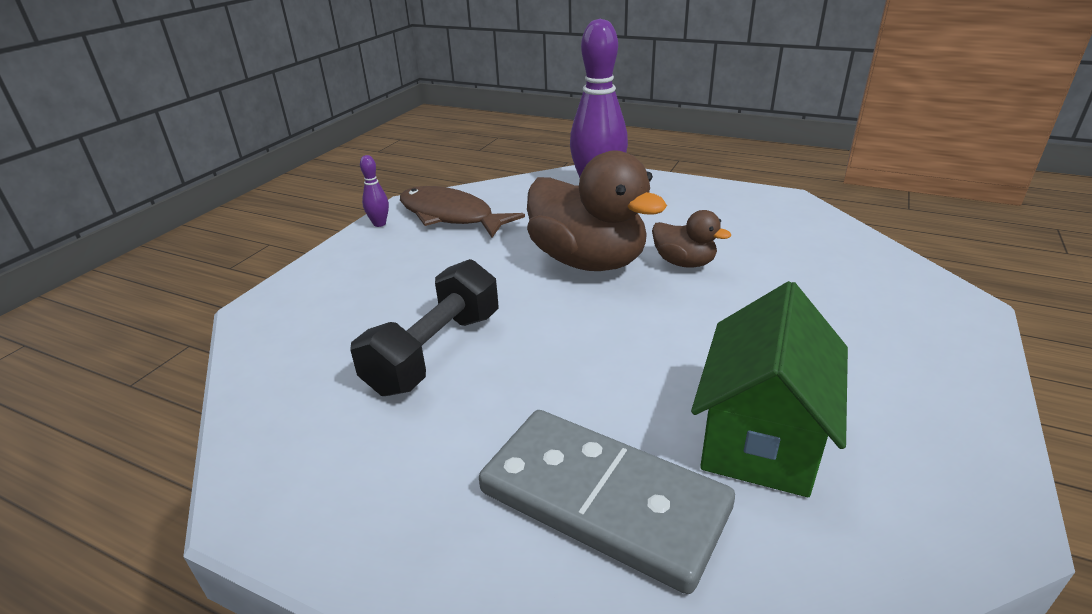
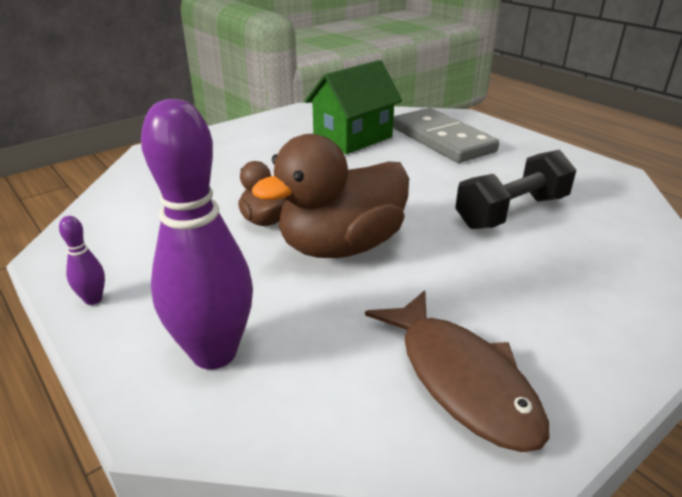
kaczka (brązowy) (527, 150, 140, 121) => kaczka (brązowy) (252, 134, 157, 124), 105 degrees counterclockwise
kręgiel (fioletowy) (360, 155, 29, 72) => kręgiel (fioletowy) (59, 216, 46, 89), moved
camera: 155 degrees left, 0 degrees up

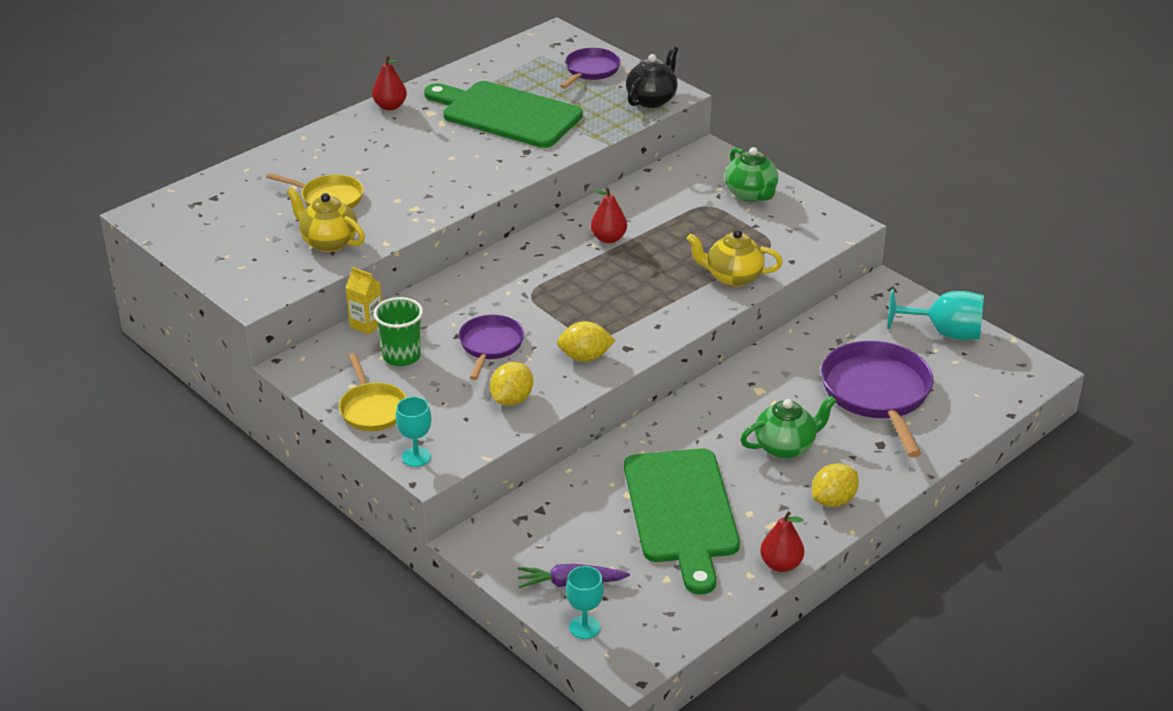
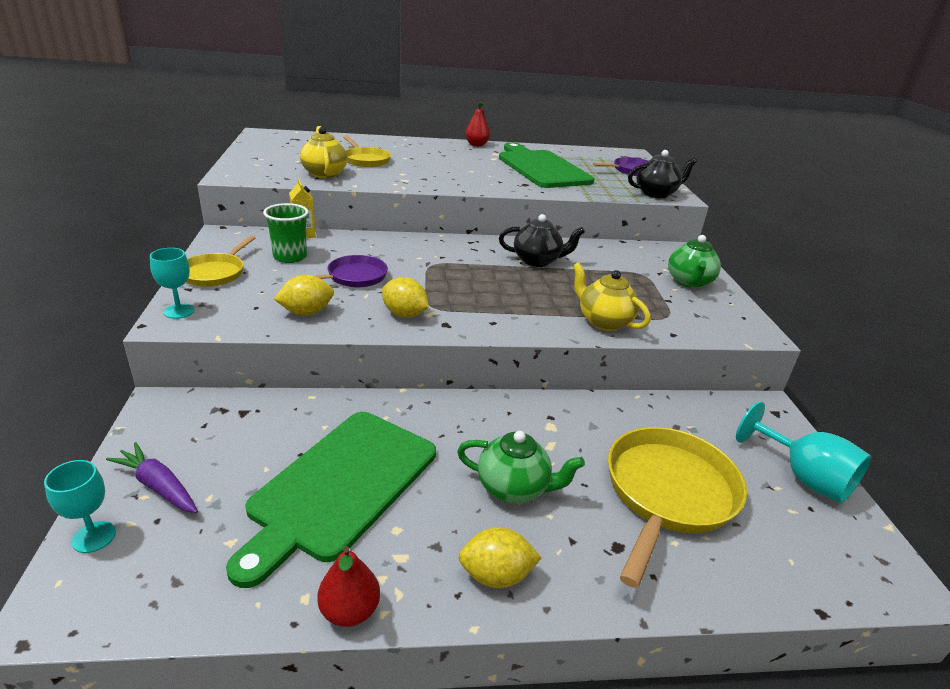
gruszka (czerwony) (591, 187, 36, 56) => imbryk (czarny) (499, 214, 86, 53)
patelnia (fioletowy) (821, 341, 112, 117) => patelnia (żółty) (608, 427, 139, 161)
camera: 35 degrees right, 5 degrees down

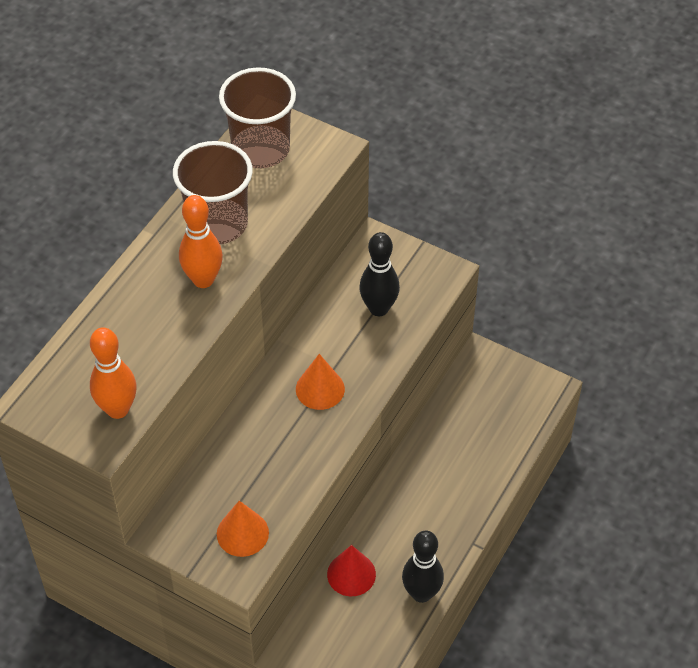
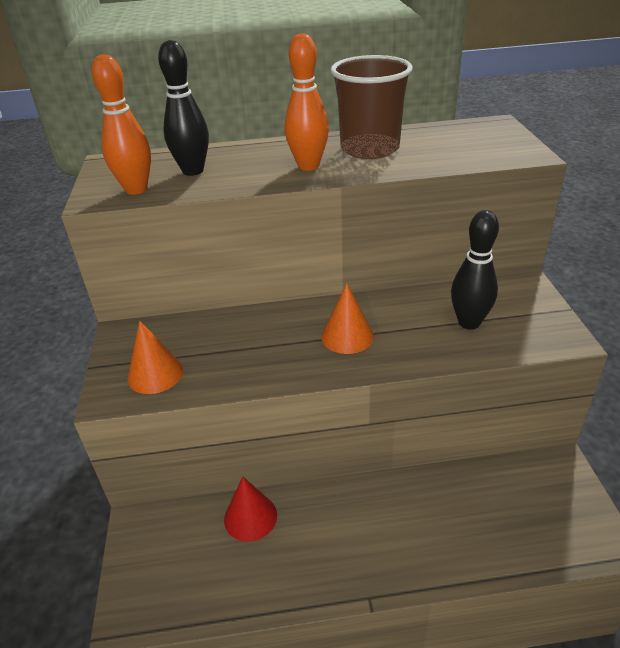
szklanka (brązowy) (219, 67, 77, 101) => nothing
kręgiel (czarny) (402, 531, 42, 72) => kręgiel (czarny) (158, 40, 51, 136), moved
camera: 55 degrees right, 15 degrees down

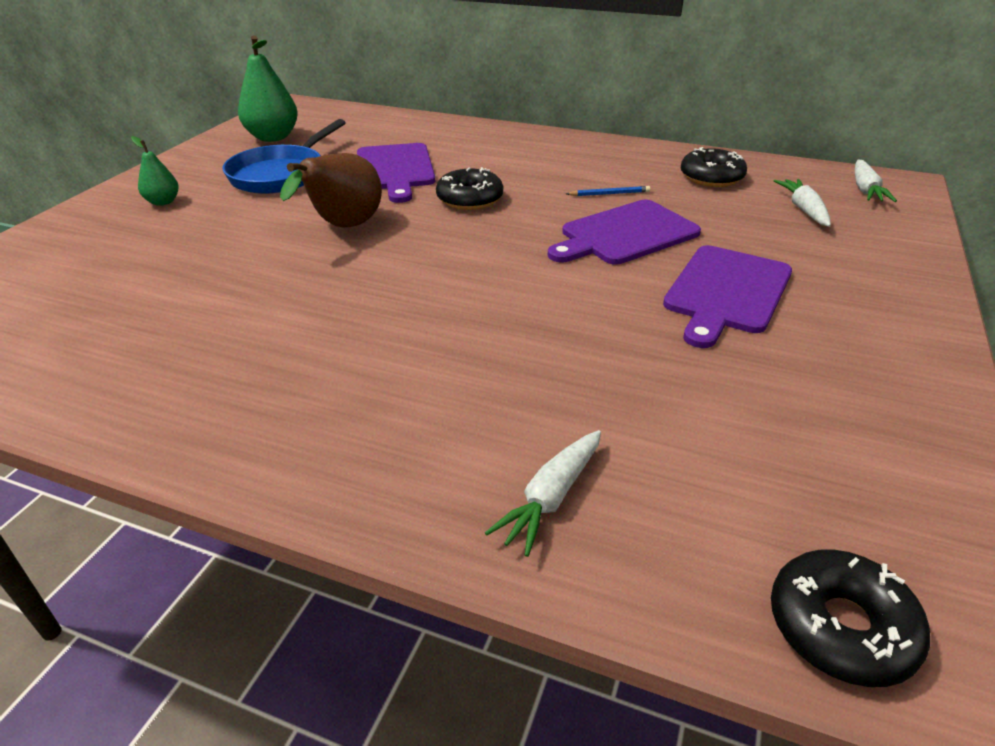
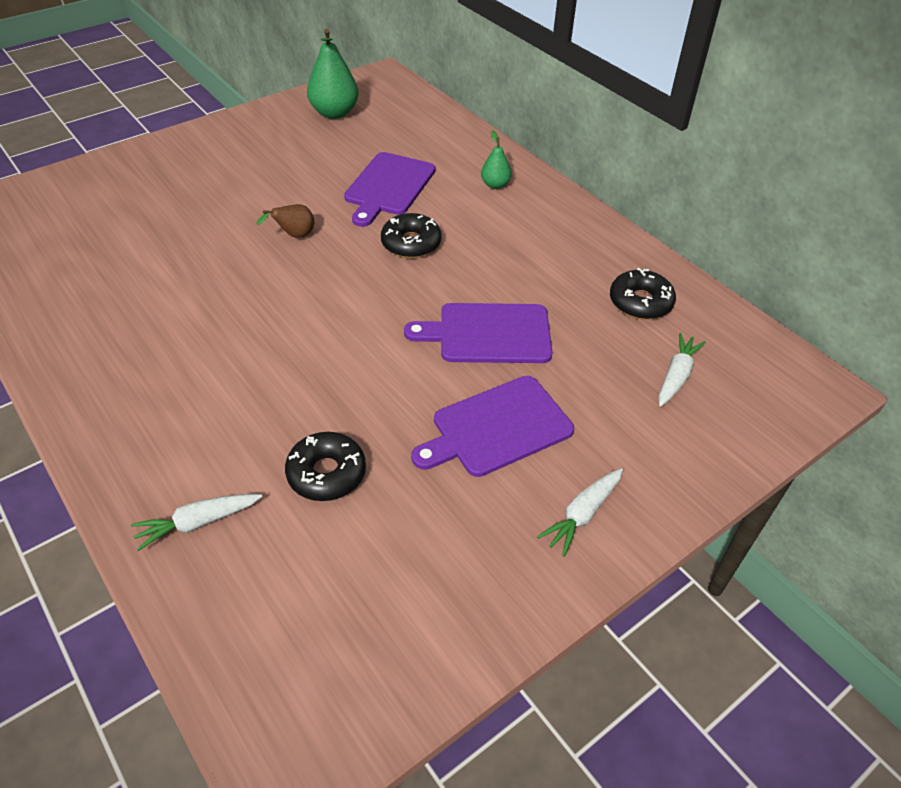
patelnia (niebieski) (223, 119, 123, 75) => nothing
gruszka (zielony) (131, 136, 48, 70) => gruszka (zielony) (481, 130, 31, 59), moved
gruszka (brązowy) (280, 153, 102, 74) => gruszka (brązowy) (256, 204, 58, 34), x0.55
marchewka (biały) (855, 160, 42, 42) => marchewka (biały) (537, 468, 86, 89), moved
ołówek (niebieski) (566, 186, 85, 10) => nothing
donut (czarny) (771, 549, 159, 138) => donut (czarny) (285, 432, 81, 69), moved
camera: 30 degrees right, 10 degrees up

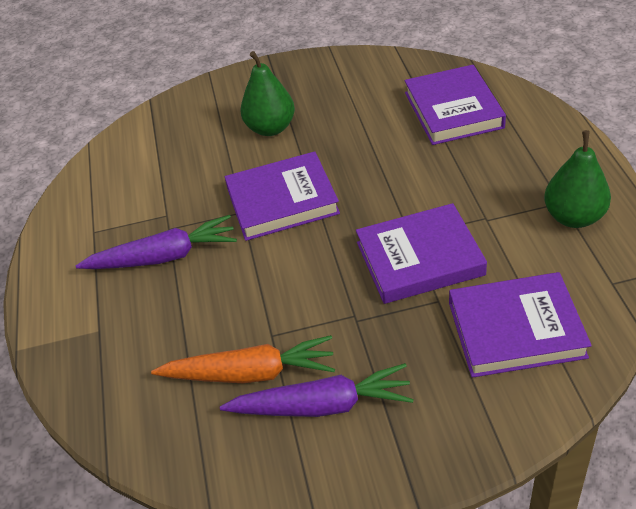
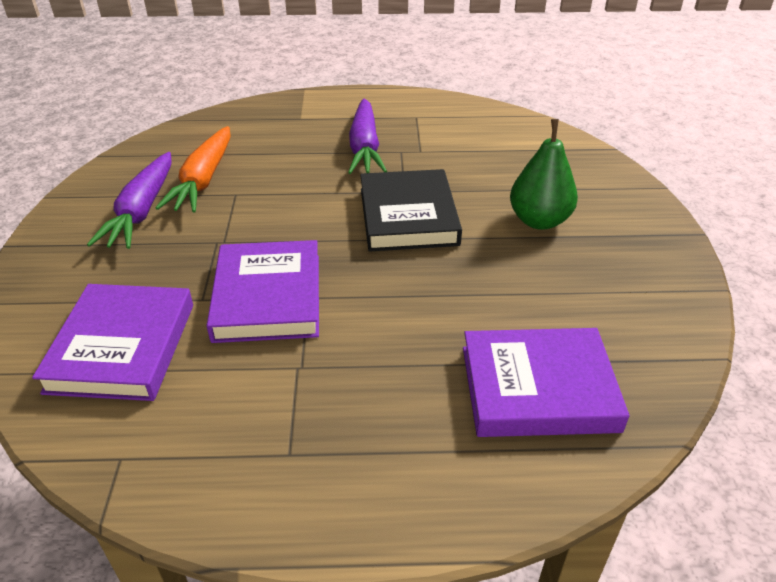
gruszka (zielony) (544, 130, 67, 98) => nothing
książka (fioletowy) (225, 151, 115, 90) => książka (czarny) (360, 169, 102, 83)
camera: 95 degrees right, 5 degrees down

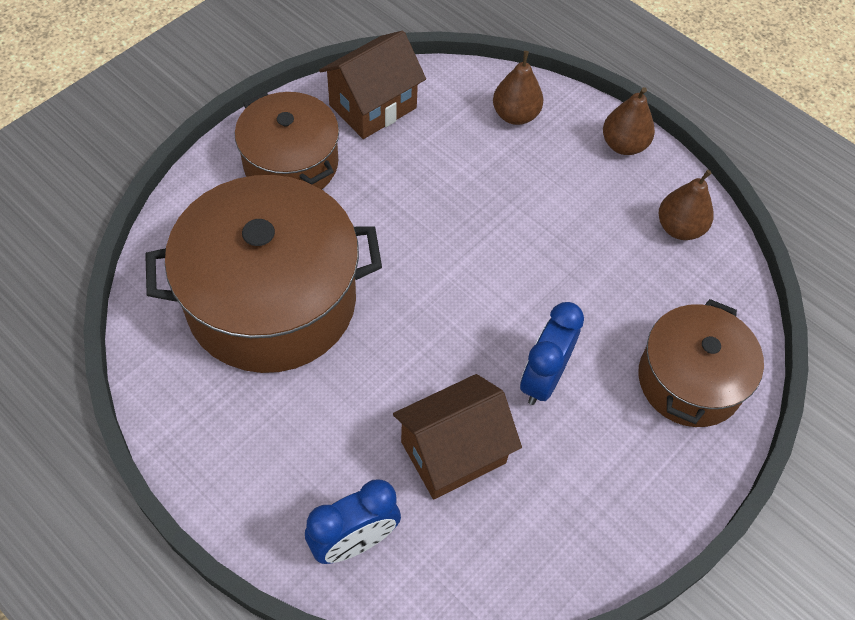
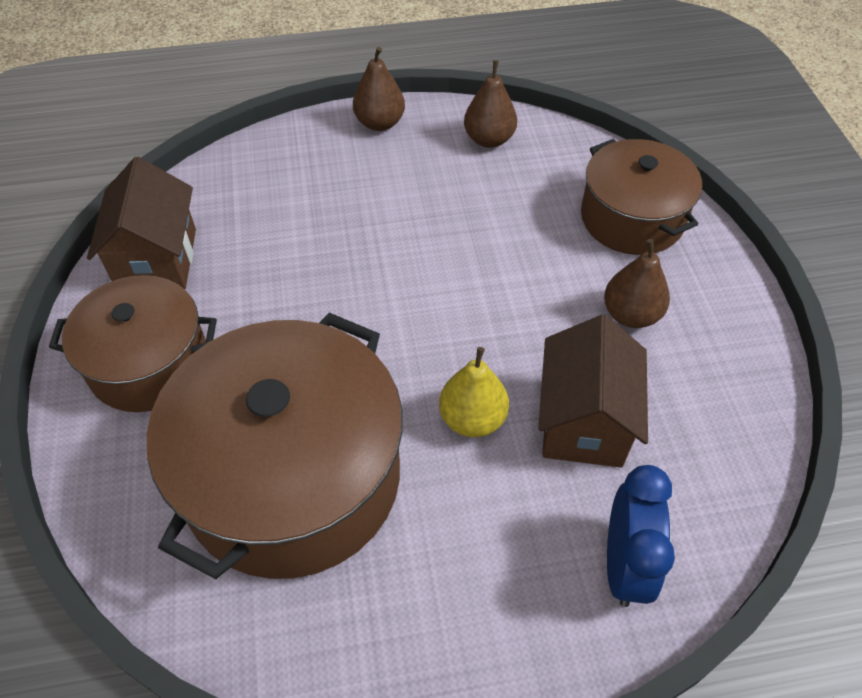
gruszka (brązowy) (493, 51, 50, 74) => gruszka (brązowy) (604, 239, 66, 89), moved
budzik (niebieski) (520, 302, 64, 103) => nothing
nothing => gruszka (żółty) (439, 347, 70, 90)
camera: 50 degrees left, 5 degrees down

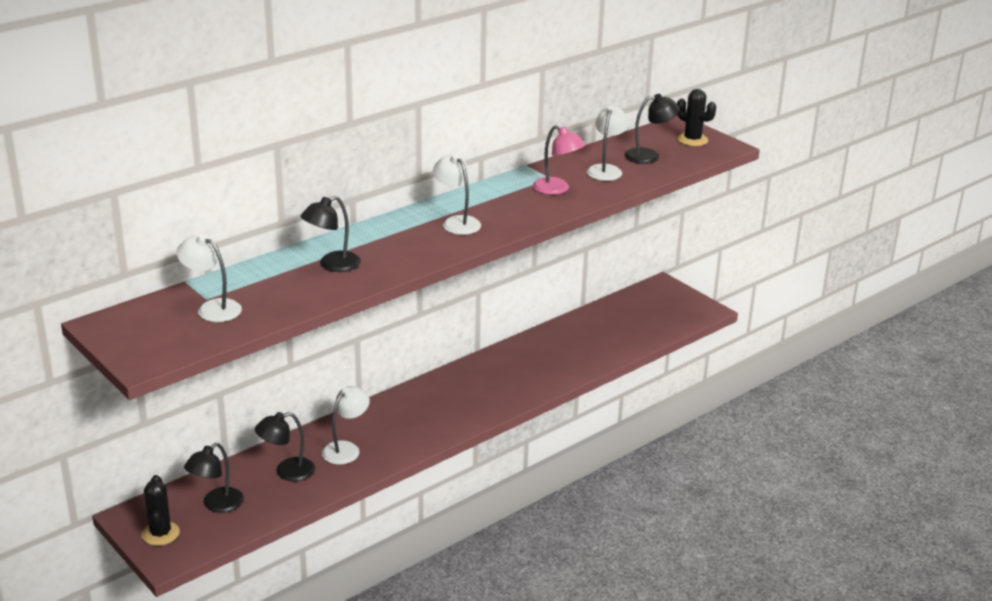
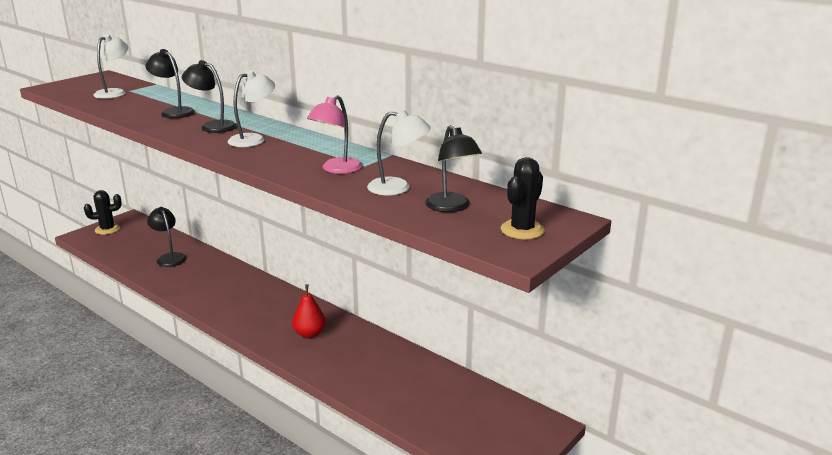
lampka (biały) (322, 386, 48, 78) => nothing
lampka (czarny) (184, 443, 60, 70) => lampka (czarny) (182, 60, 55, 73), moved
nothing => gruszka (czerwony) (292, 284, 34, 54)
camera: 80 degrees right, 5 degrees down

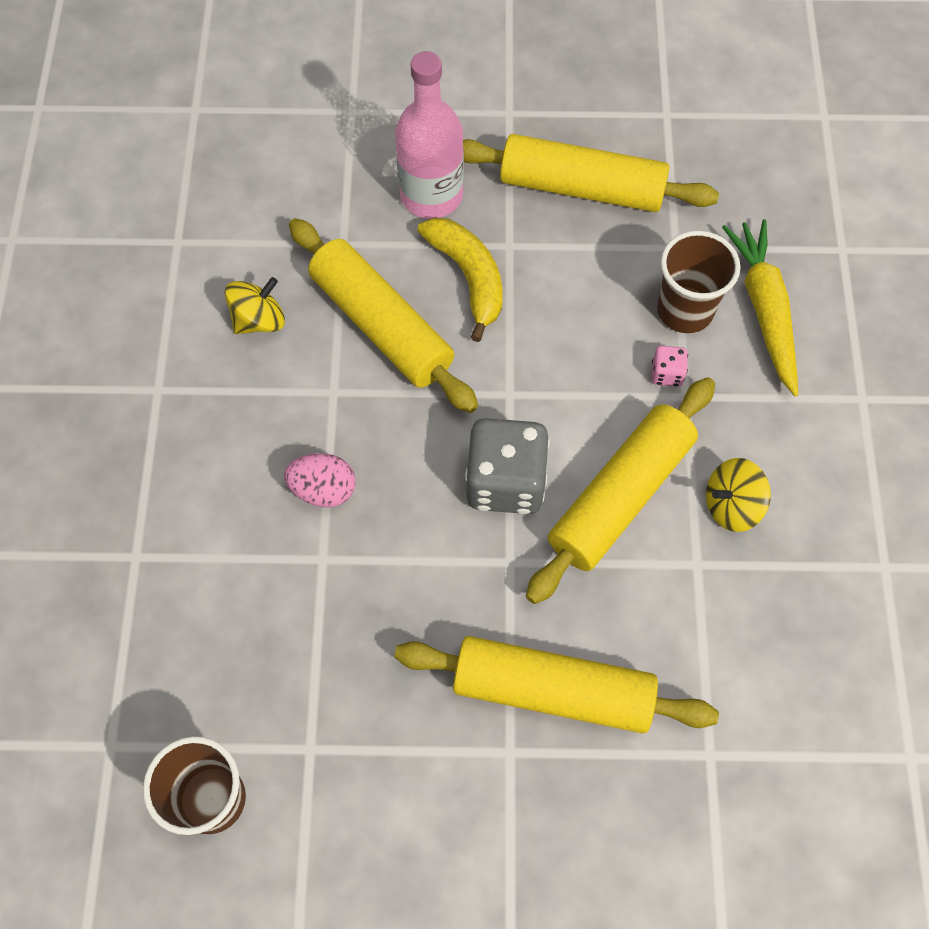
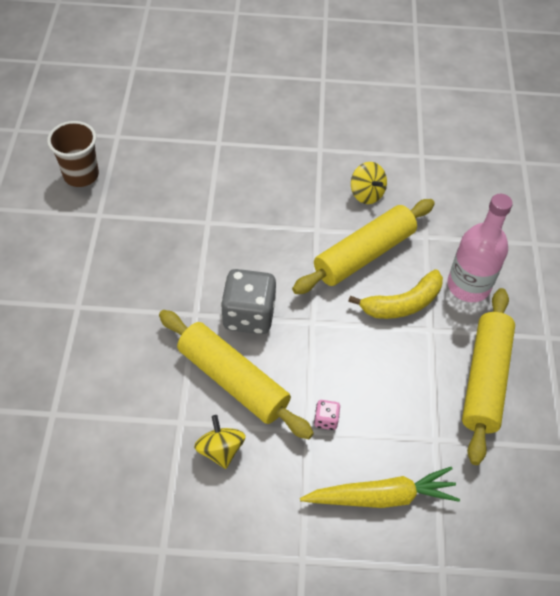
szklanka (brązowy) (657, 231, 84, 102) => nothing
jajko (różowy) (284, 453, 72, 54) => nothing
wałek do ciasta (żółty) (394, 636, 325, 97) => nothing
camera: 90 degrees right, 10 degrees down

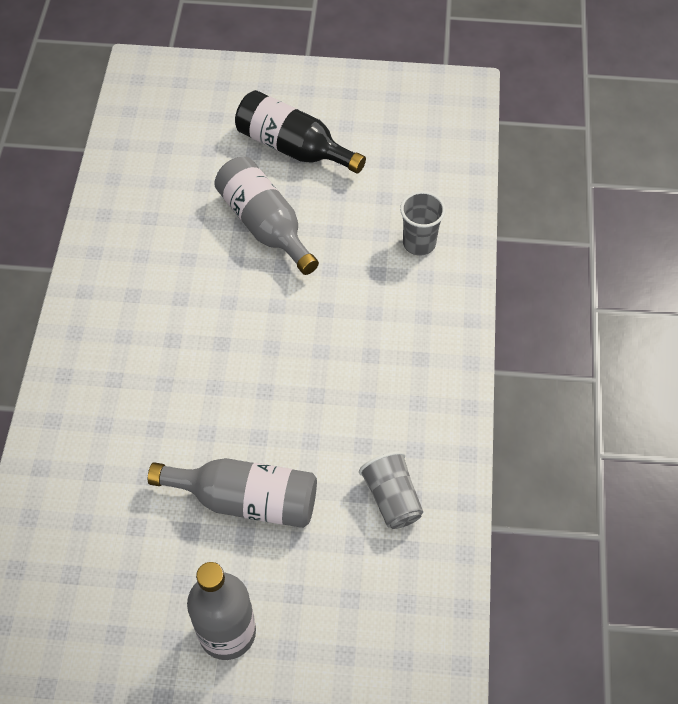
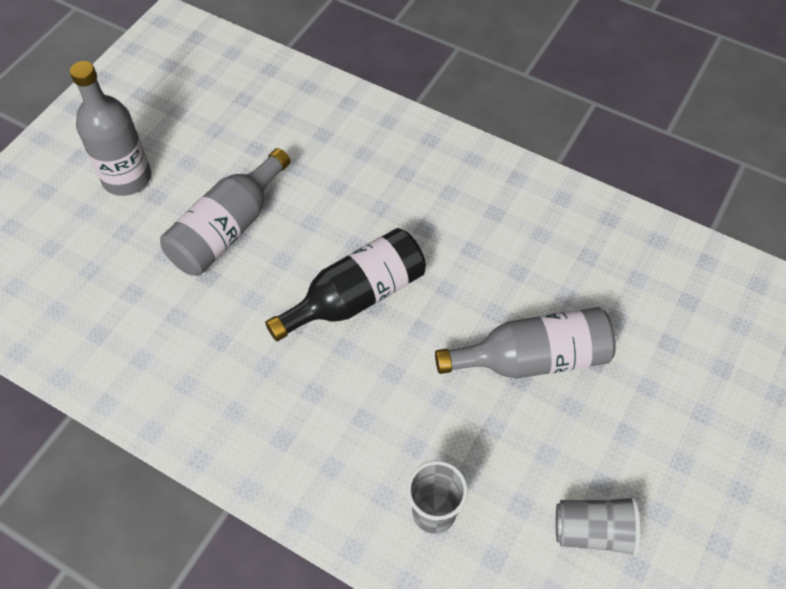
butelka (czarny) (235, 90, 131, 84) => butelka (czarny) (265, 228, 161, 113), moved
szklanka (szary) (359, 451, 64, 78) => szklanka (szary) (556, 496, 84, 61), moved
camera: 115 degrees right, 0 degrees up

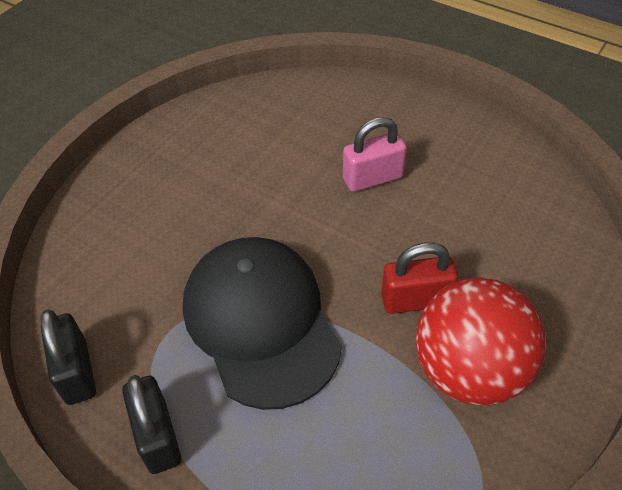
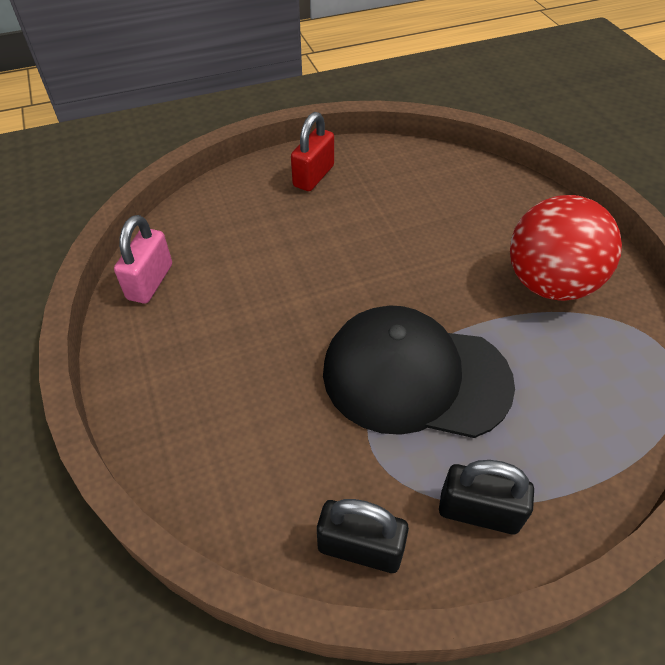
kłódka (różowy) (343, 117, 64, 75) => kłódka (różowy) (114, 215, 58, 88), moved
kłódka (czerwony) (381, 242, 77, 72) => kłódka (czerwony) (291, 112, 43, 79), moved
camera: 55 degrees left, 0 degrees up

